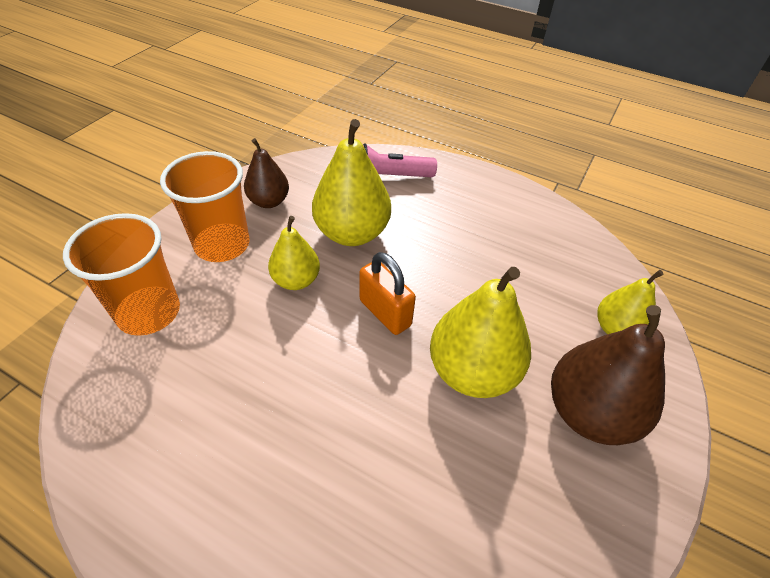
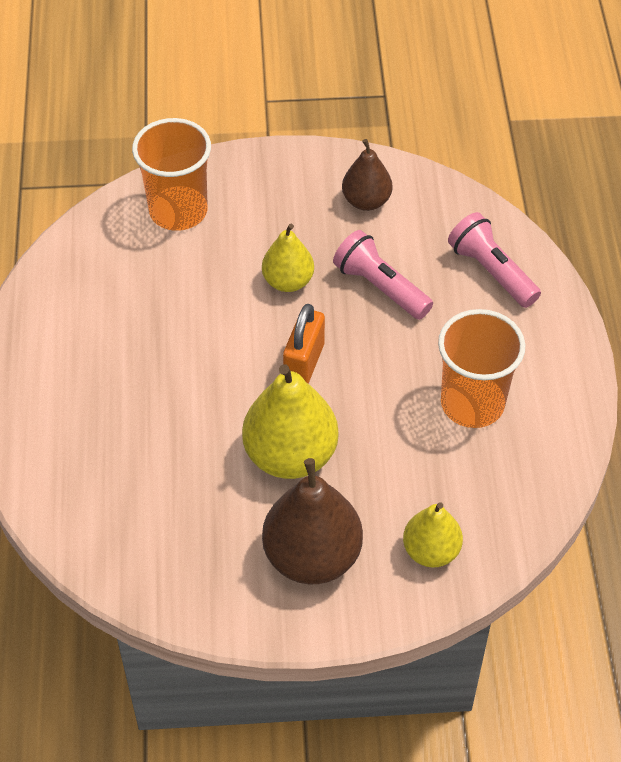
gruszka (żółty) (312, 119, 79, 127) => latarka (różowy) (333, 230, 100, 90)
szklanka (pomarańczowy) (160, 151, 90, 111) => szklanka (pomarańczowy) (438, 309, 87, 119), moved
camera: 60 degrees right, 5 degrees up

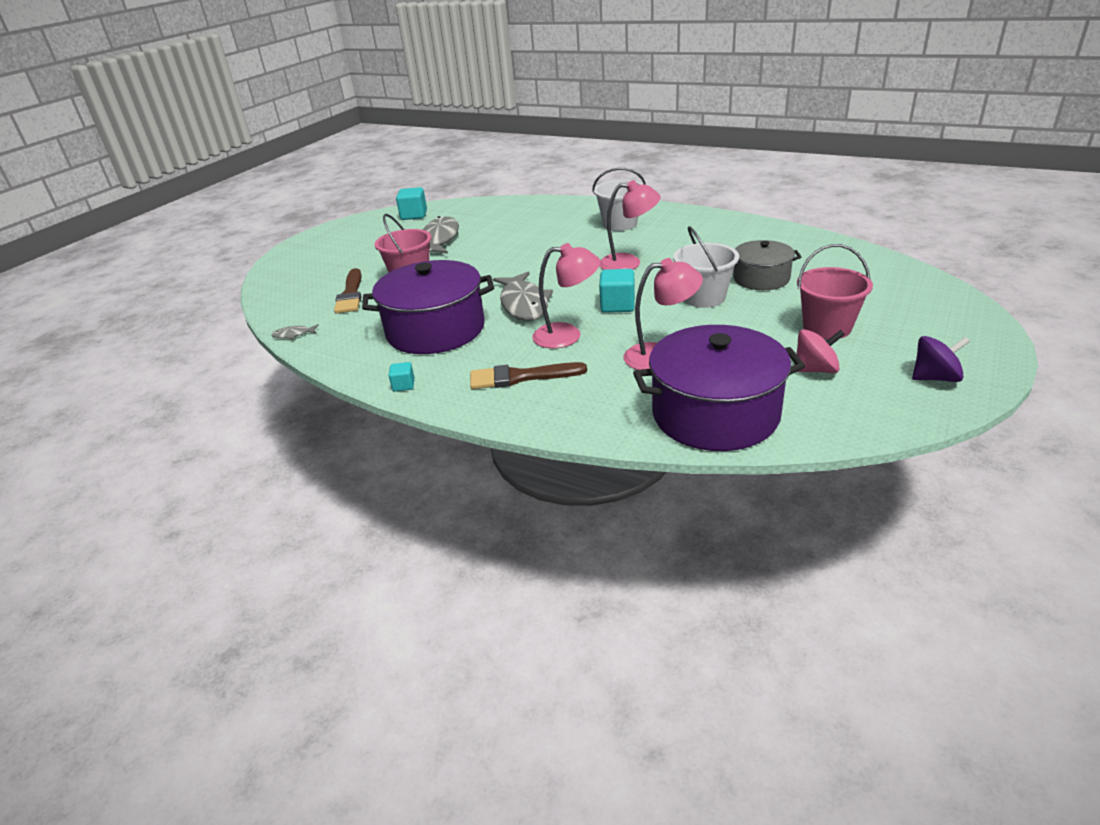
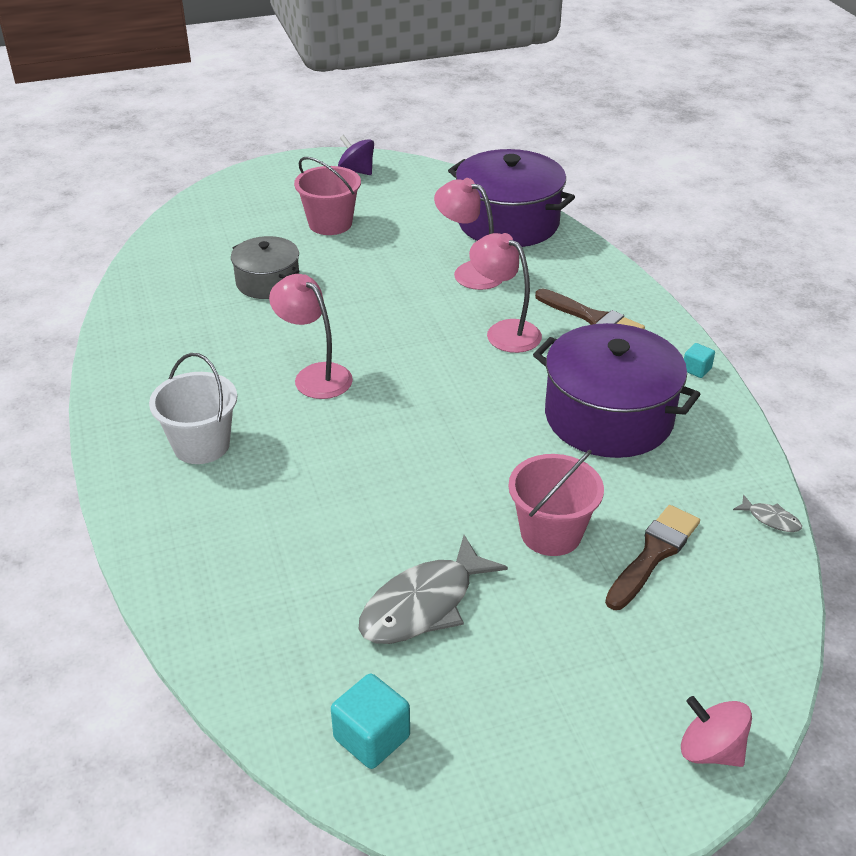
wiadro (biały) (673, 226, 66, 82) => nothing
sześcian (turkusowy) (599, 269, 36, 44) => nothing
ryba (szary) (493, 271, 60, 50) => nothing
bączek (różowy) (794, 329, 51, 44) => bączek (różowy) (681, 696, 71, 71), moved
camera: 140 degrees left, 5 degrees up

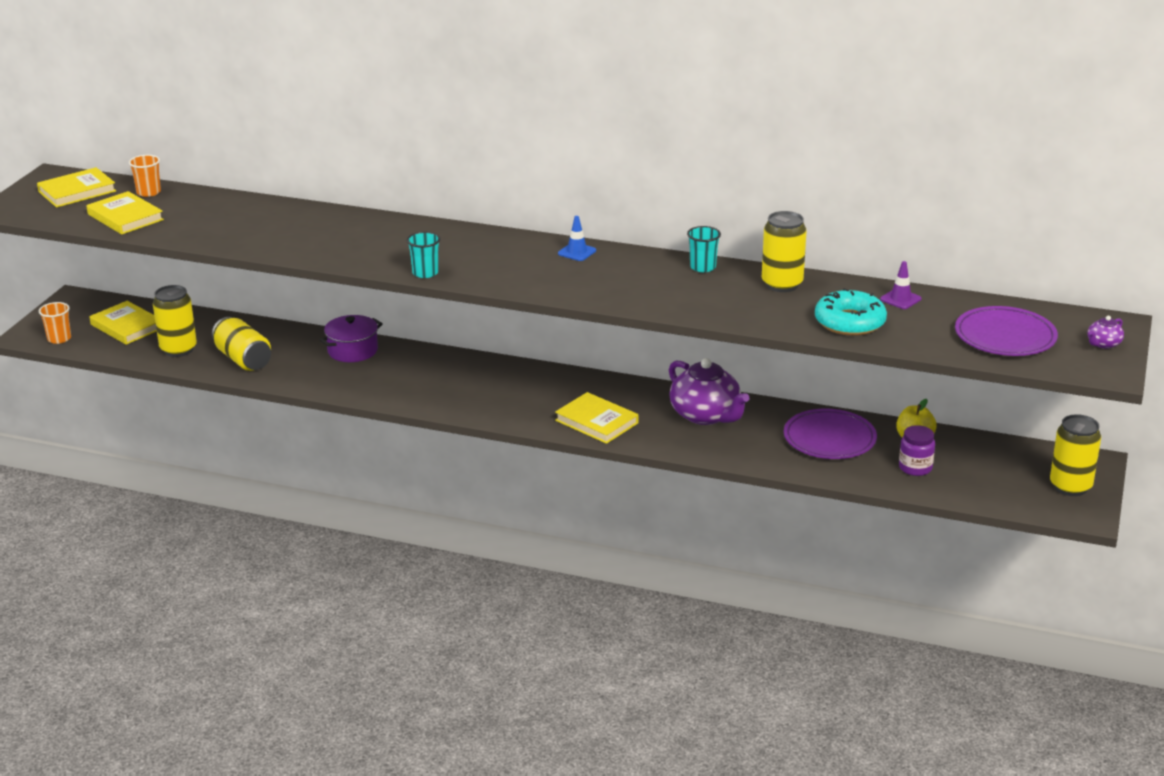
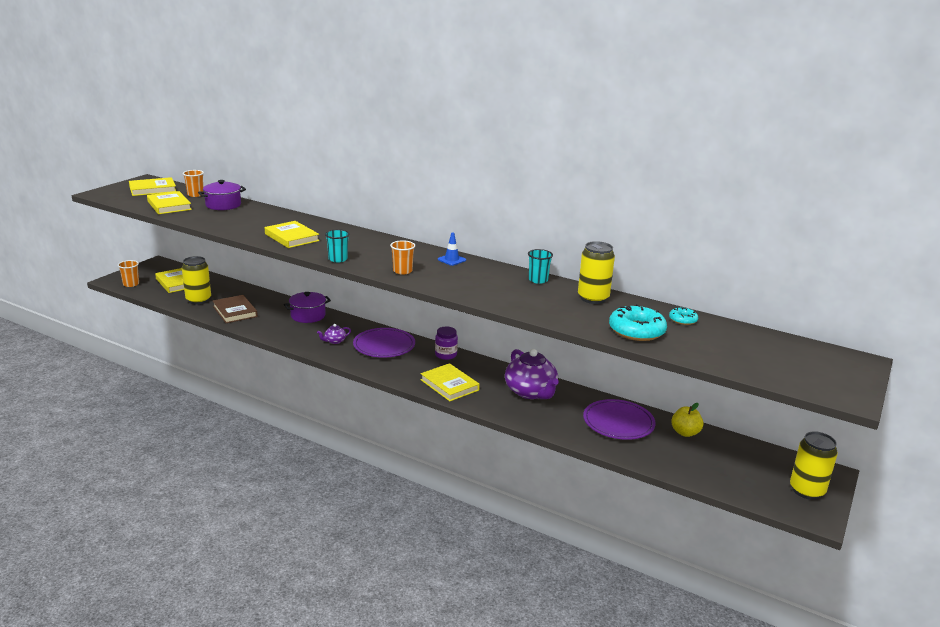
pachołek (fioletowy) (880, 261, 42, 48) => donut (turkusowy) (669, 307, 29, 18)
talerz (fioletowy) (955, 306, 103, 50) => talerz (fioletowy) (353, 328, 62, 30), moved
imbryk (fioletowy) (1088, 316, 36, 33) => imbryk (fioletowy) (317, 324, 34, 20), moved
puszka (żółty) (212, 317, 59, 54) => książka (brązowy) (213, 295, 45, 28)
słoik (fioletowy) (899, 425, 36, 51) => słoik (fioletowy) (435, 327, 23, 33), moved
nothing => garnek (fioletowy) (198, 180, 48, 30)
nothing => książka (żółty) (265, 221, 55, 27)
nothing => szklanka (pomarańczowy) (390, 240, 25, 35)
camera: 10 degrees right, 5 degrees down

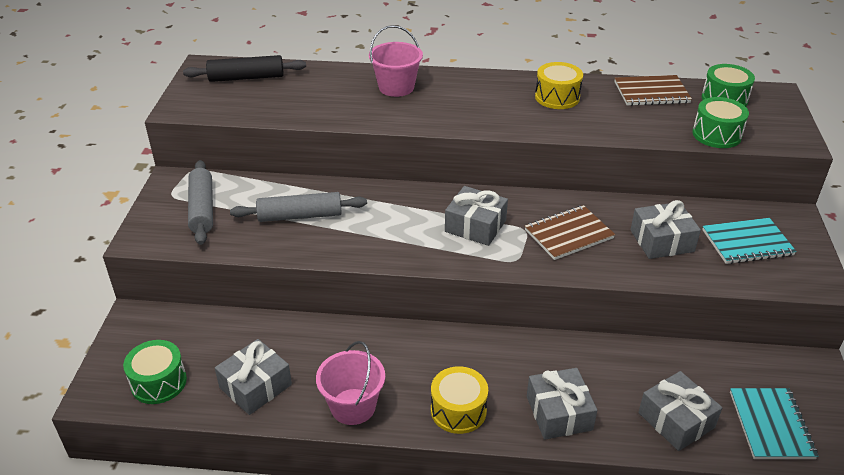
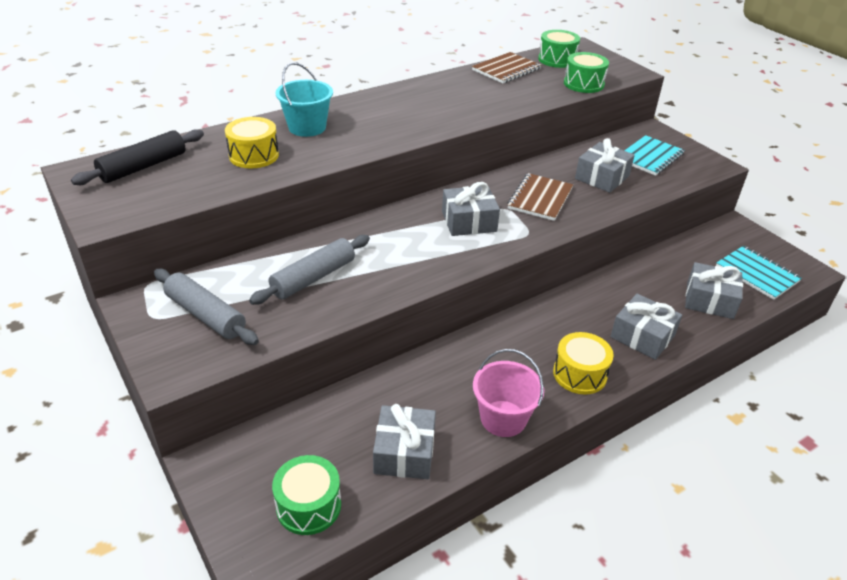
wiadro (różowy) (369, 25, 54, 72) => wiadro (turkusowy) (276, 62, 57, 75)
bęben (żółty) (535, 62, 48, 47) => bęben (żółty) (225, 117, 54, 51), moved
camera: 40 degrees left, 0 degrees up

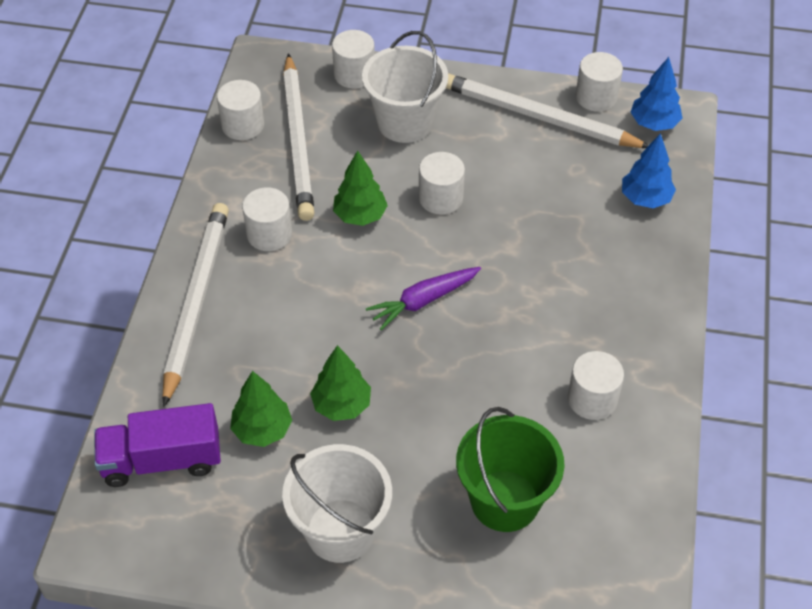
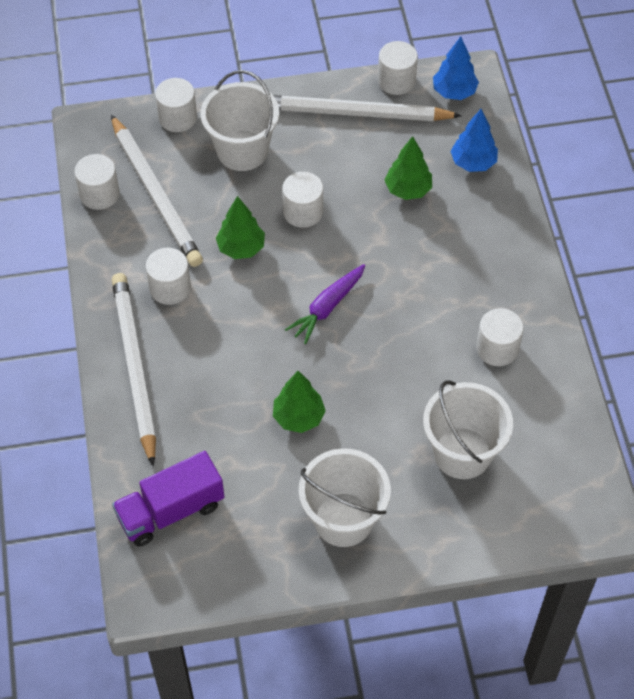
drzewko (zielony) (230, 371, 62, 76) => drzewko (zielony) (384, 136, 48, 64), moved
wiadro (zielony) (456, 407, 109, 125) => wiadro (biały) (423, 380, 90, 99)
camera: 20 degrees left, 5 degrees up

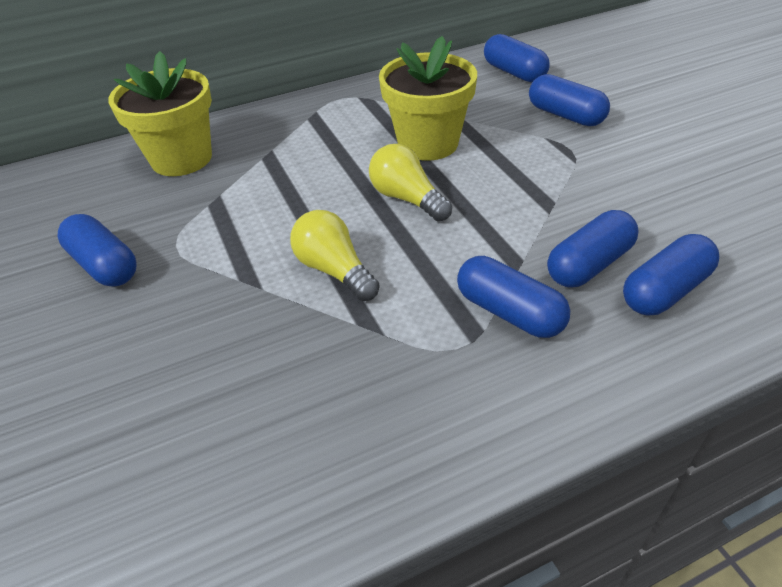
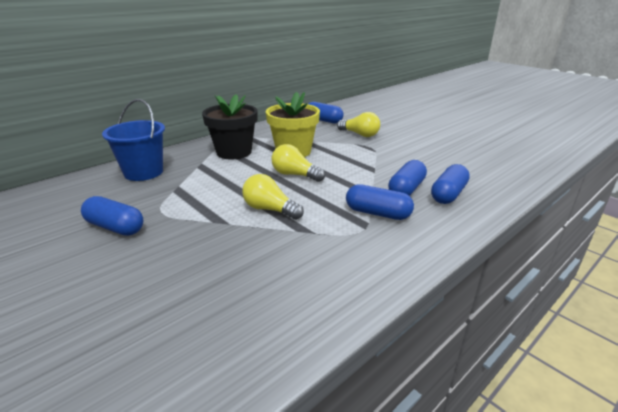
doniczka (żółty) (109, 51, 103, 125) => wiadro (niebieski) (102, 99, 63, 82)
kapsułka (niebieski) (529, 74, 81, 52) => żarówka (żółty) (337, 112, 43, 25)
nothing => doniczka (czarny) (202, 95, 56, 65)
camera: 20 degrees left, 15 degrees down

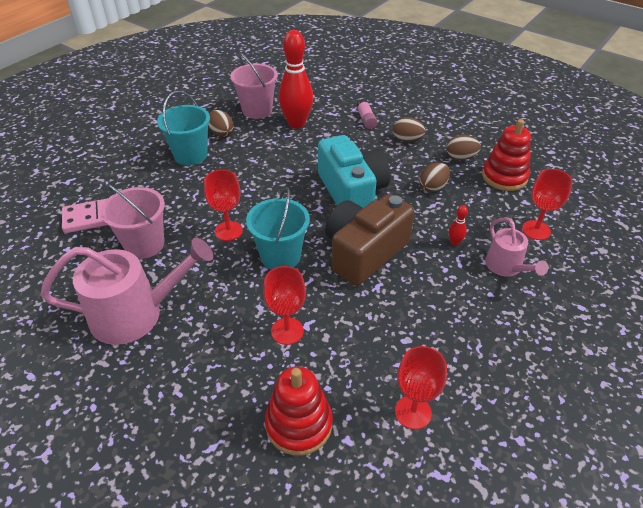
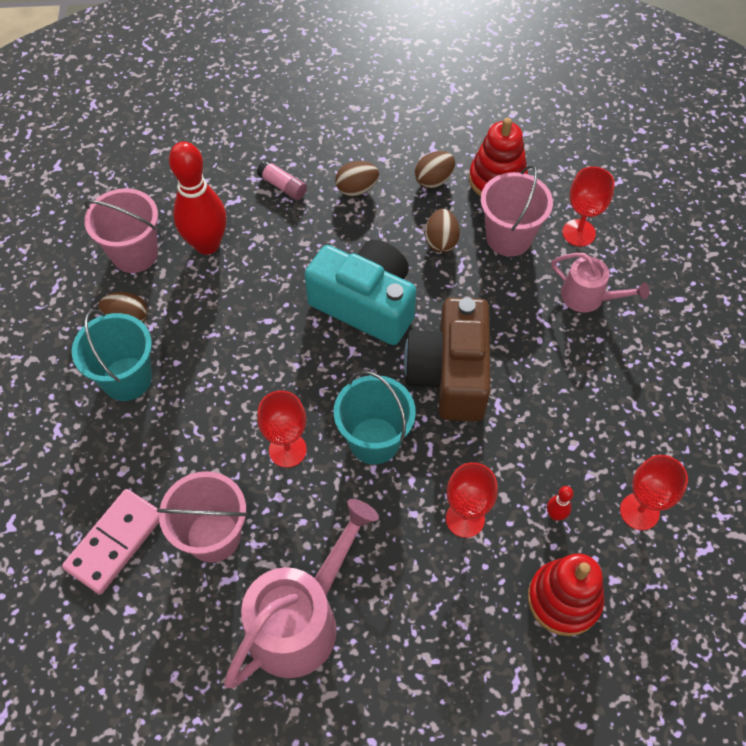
kręgiel (czerwony) (449, 205, 19, 41) => kręgiel (czerwony) (547, 486, 26, 35), moved
nothing => wiadro (różowy) (481, 165, 72, 92)
camera: 40 degrees left, 15 degrees up

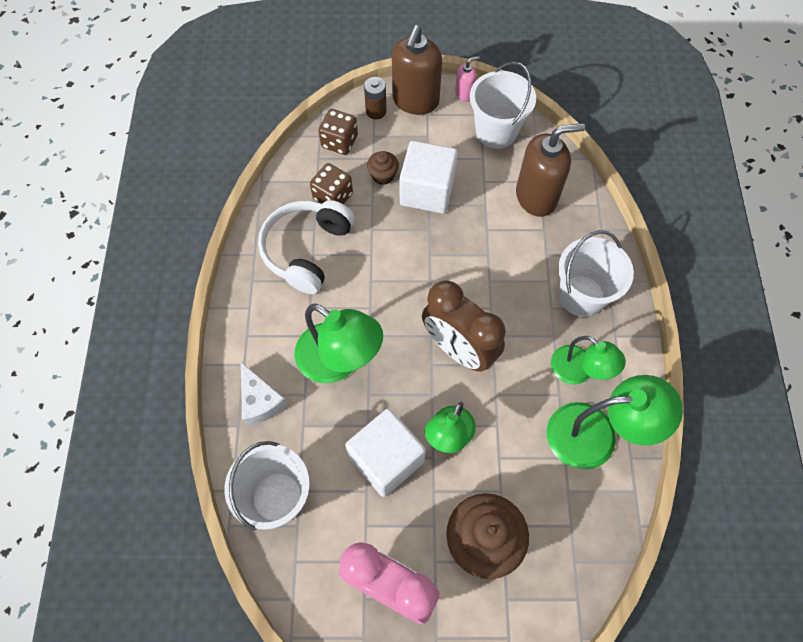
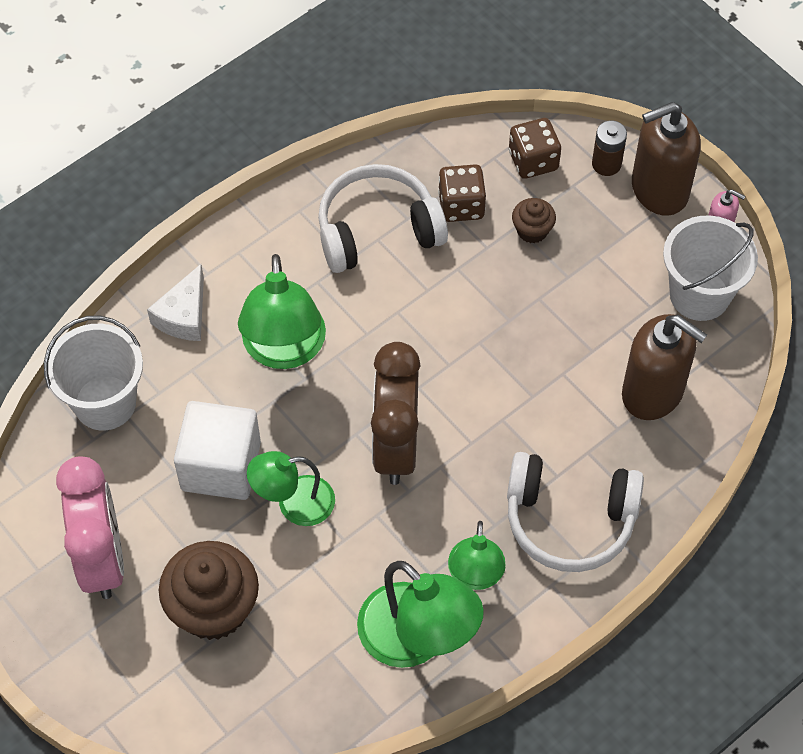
sześcian (biały) (400, 141, 58, 73) => nothing
wiadro (biały) (558, 230, 76, 87) => słuchawki (biały) (507, 452, 137, 120)
camera: 50 degrees right, 5 degrees down

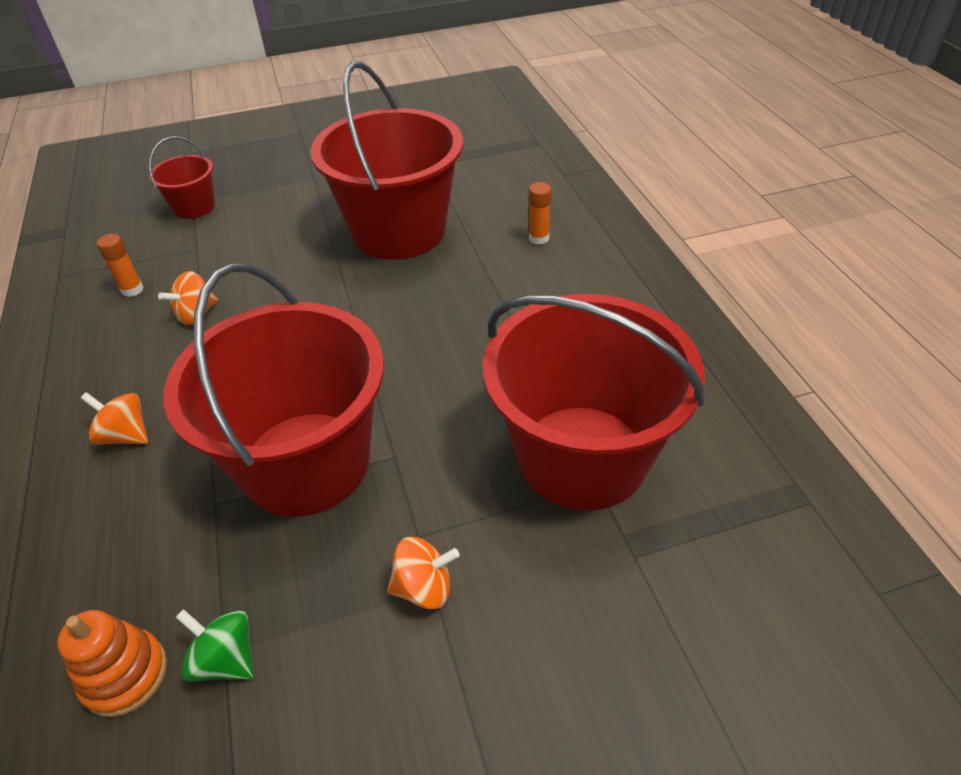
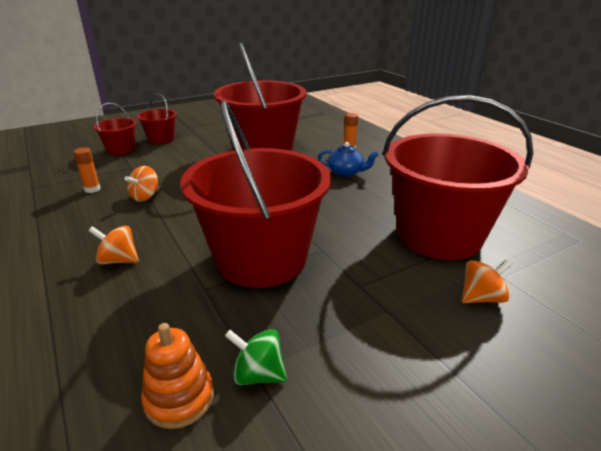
bączek (pomarańczowy) (387, 537, 72, 72) => bączek (pomarańczowy) (462, 259, 51, 44), moved
nothing => wiadro (czerwony) (137, 94, 40, 50)
nothing => imbryk (niebieski) (318, 142, 61, 35)
camera: 15 degrees left, 15 degrees down

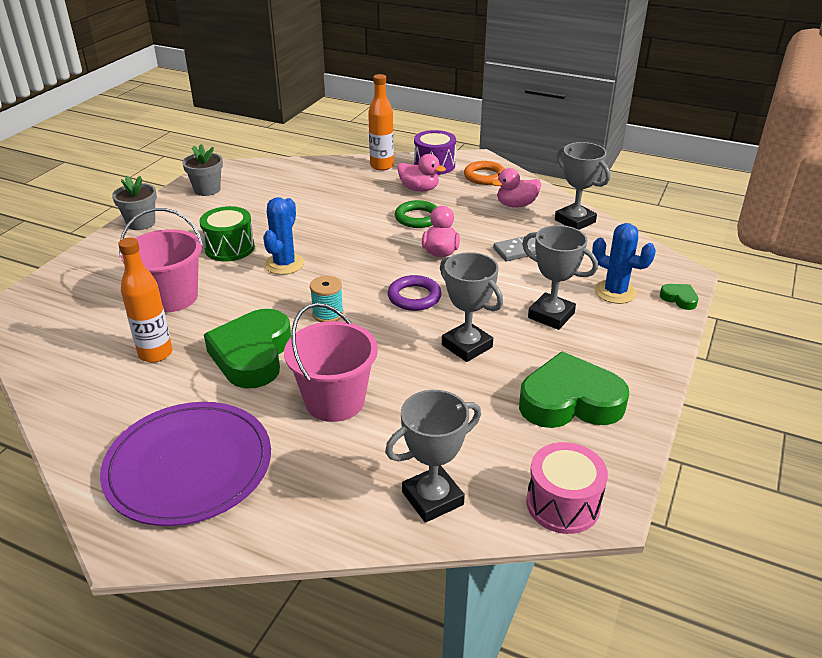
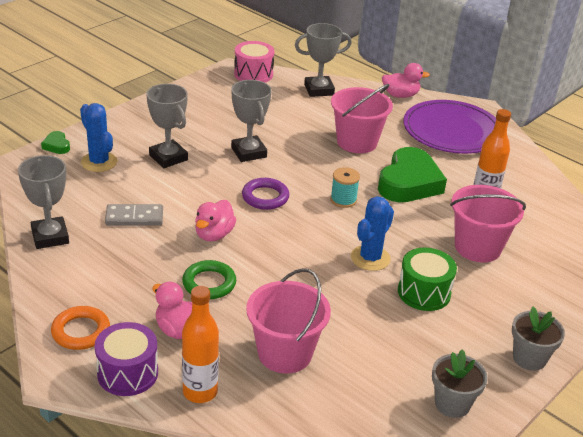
kaczka (różowy) (491, 168, 50, 40) => kaczka (różowy) (382, 63, 48, 35), moved
serce (zielony) (519, 351, 110, 77) => nothing
nothing => wiadro (różowy) (246, 268, 85, 106)
camera: 165 degrees left, 0 degrees up

